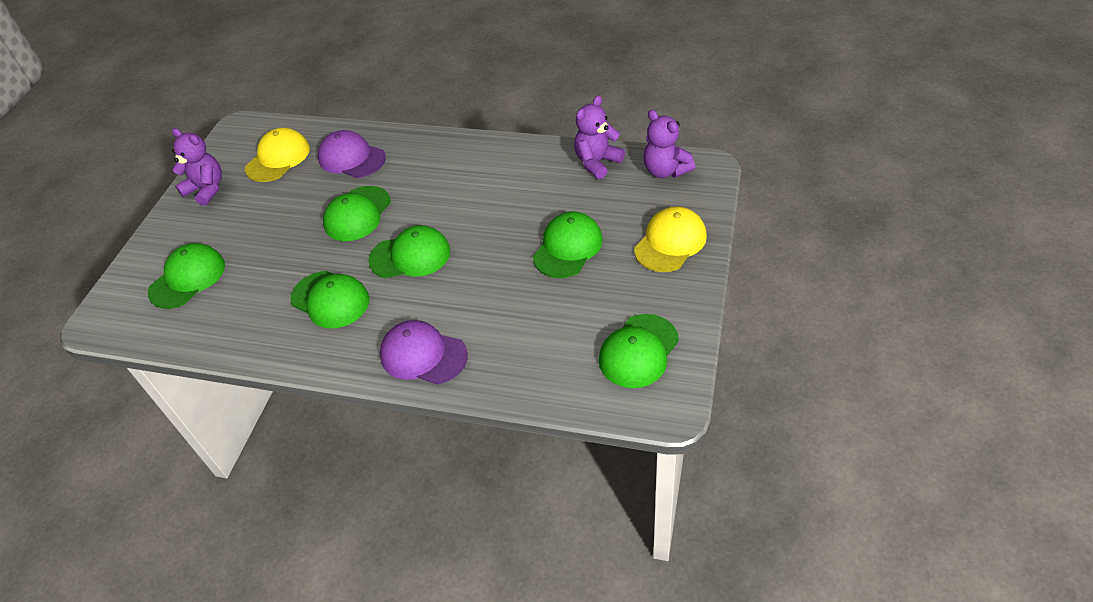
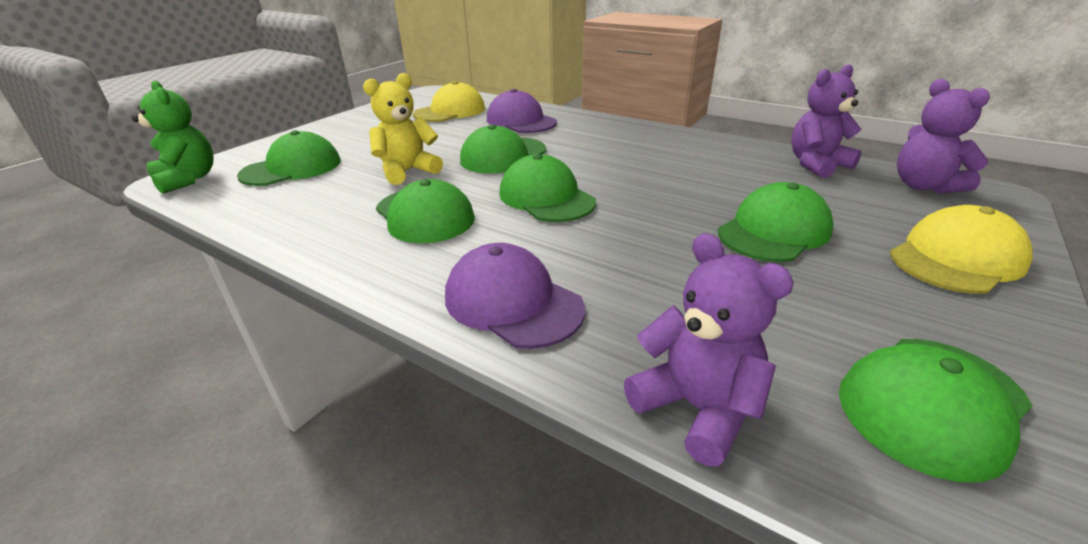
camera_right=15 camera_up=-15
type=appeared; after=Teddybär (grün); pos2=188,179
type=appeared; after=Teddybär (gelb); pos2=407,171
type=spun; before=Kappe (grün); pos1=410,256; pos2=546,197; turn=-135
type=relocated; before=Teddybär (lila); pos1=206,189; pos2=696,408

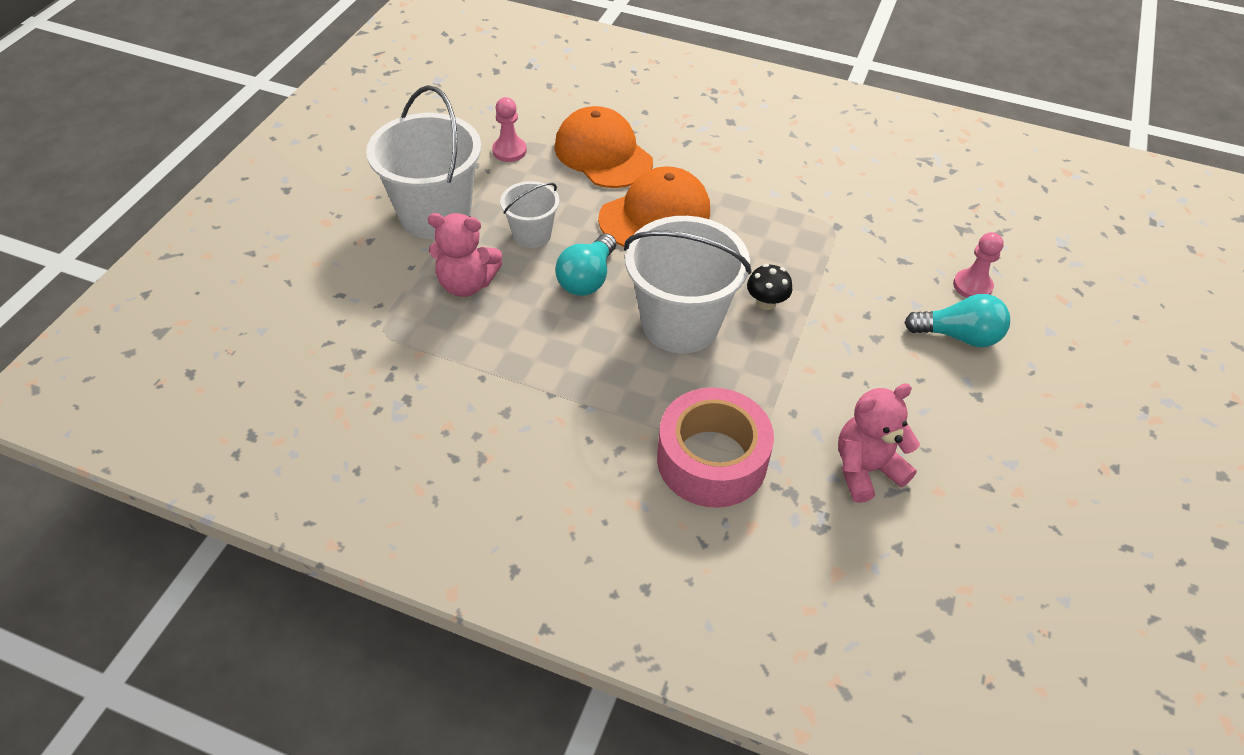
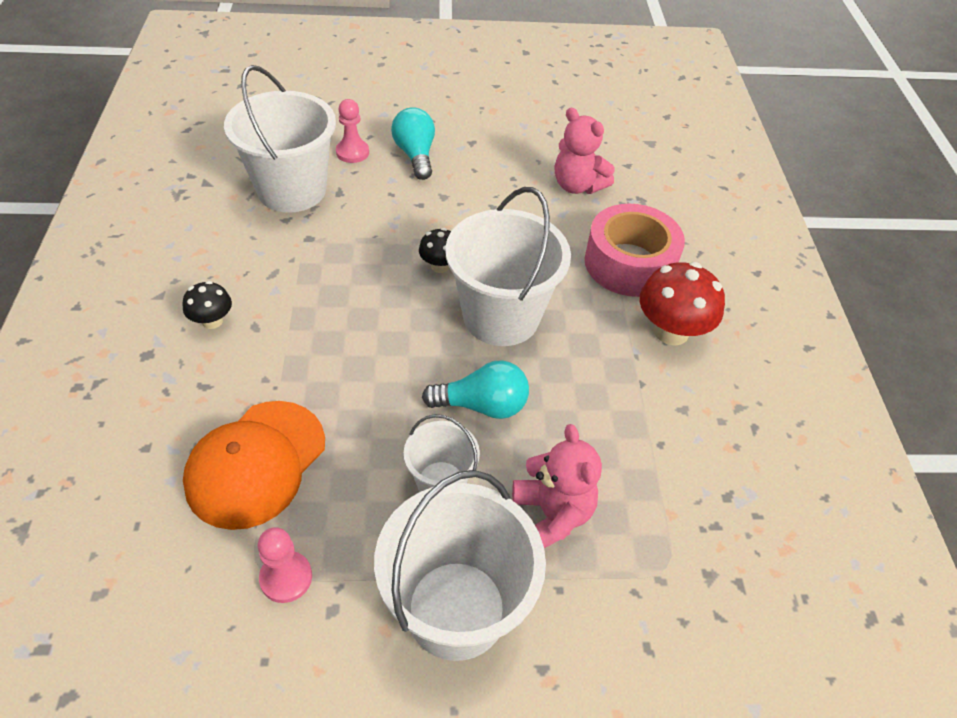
camera_right=-115 camera_up=0
type=appeared; after=Pilz (schwarz); pos2=212,321
type=appeared; after=Eimer (weiß); pos2=292,190
type=appeared; after=Pilz (rot); pos2=671,331
type=missing; before=Kappe (orange); pos1=655,214

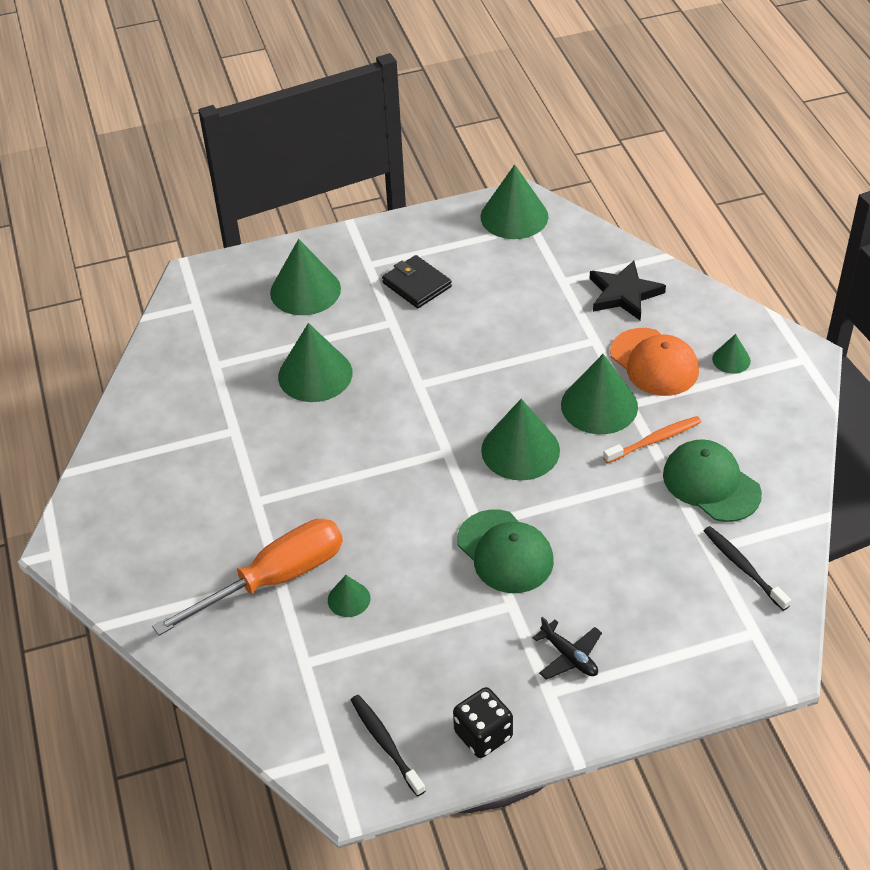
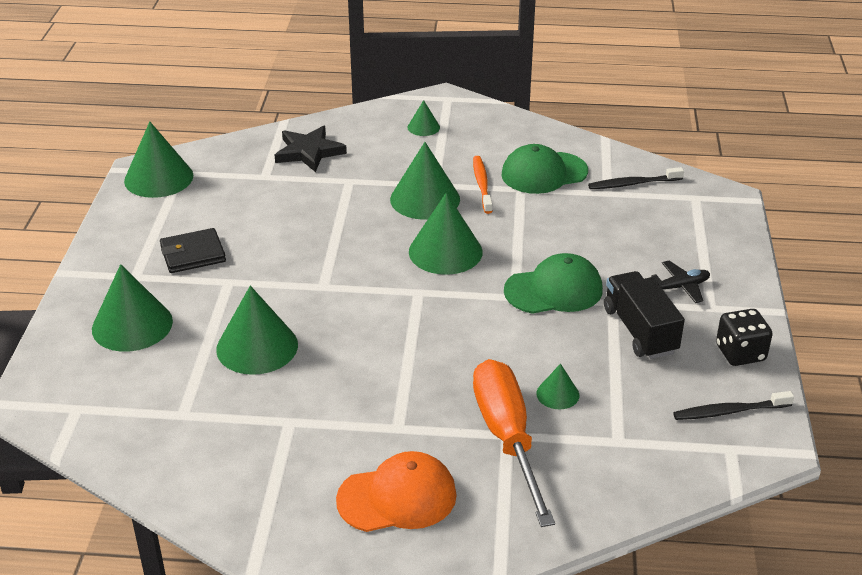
camera_right=-70 camera_up=-10
type=relocated; before=Kappe (orange); pos1=654,362; pos2=397,497
type=appeared; after=Lastwagen (schwarz); pos2=640,330

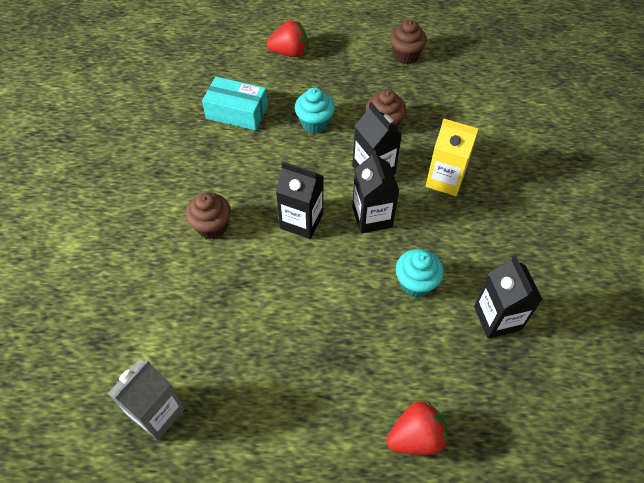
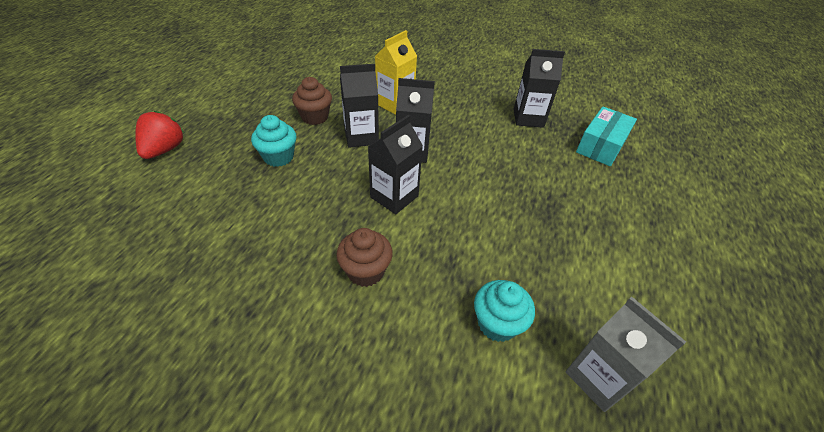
camera_right=-75 camera_up=-10
type=relocated; before=Muffin (türkis); pos1=416,283; pos2=497,323
type=relocated; before=Schachtel (türkis); pos1=237,112; pos2=601,146
type=missing; before=Erdbeere (rot); pos1=416,437
type=missing; before=Muffin (braun); pos1=405,55

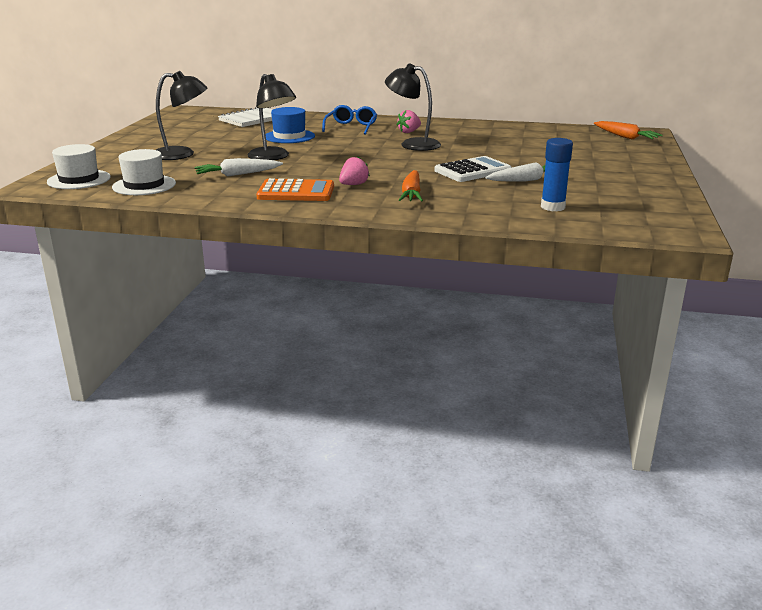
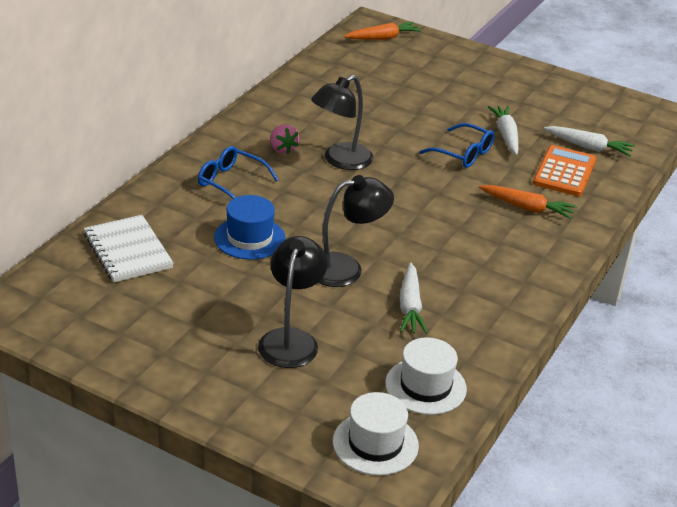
camera_right=-75 camera_up=10
type=exchanged; before=Taschenrechner (weiß); after=Brille (blau); pos1=472,171; pos2=463,154
type=relocated; before=Taschenrechner (orange); pos1=296,192; pos2=564,172
type=exchanged; before=Klebestift (blau); after=Karotte (weiß); pos1=553,207; pos2=588,147
type=missing; before=Erdbeere (rosa); pos1=353,185

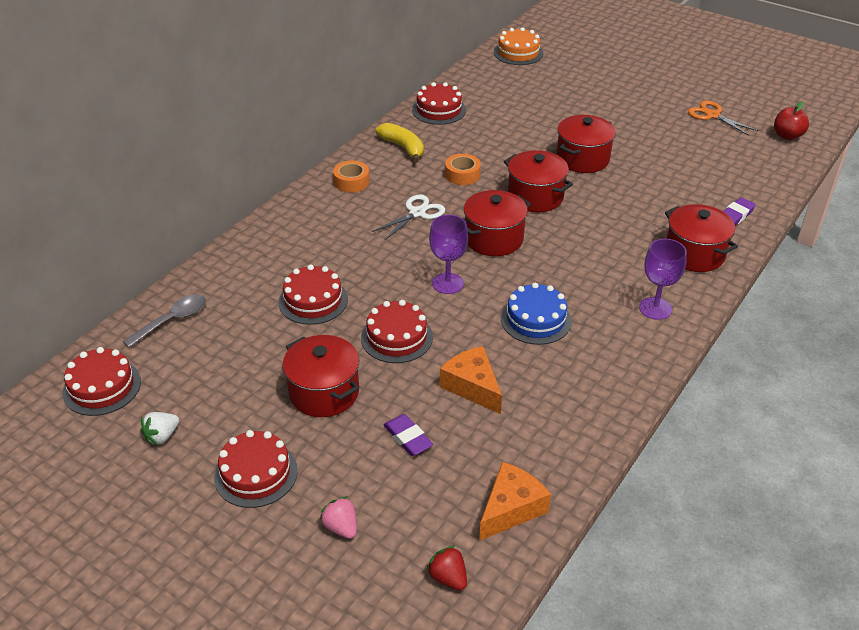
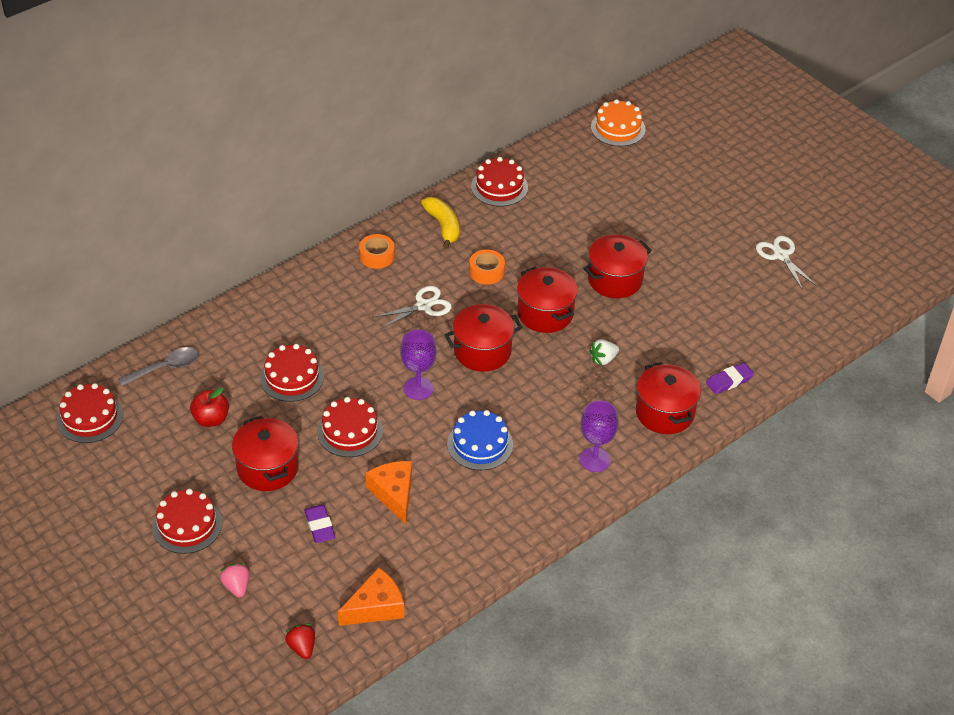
camera_right=15 camera_up=5
type=relocated; before=Apfel (rot); pos1=787,136; pos2=211,419
type=relocated; before=Erdbeere (weiß); pos1=162,436; pos2=603,359
type=colour; before=Schere (orange); after=Schere (weiß); pos1=712,115; pos2=780,255

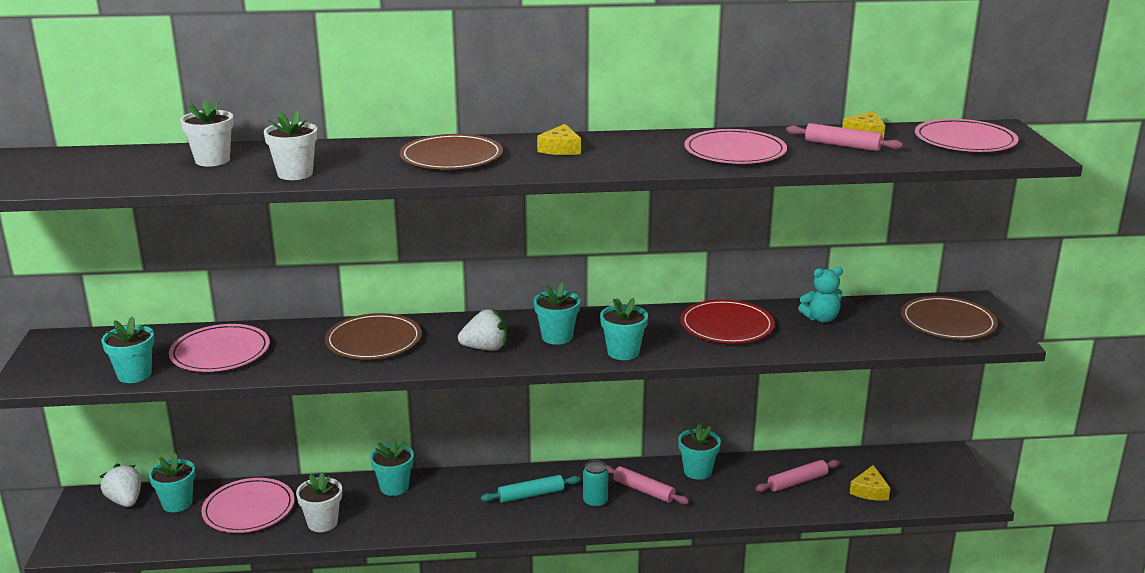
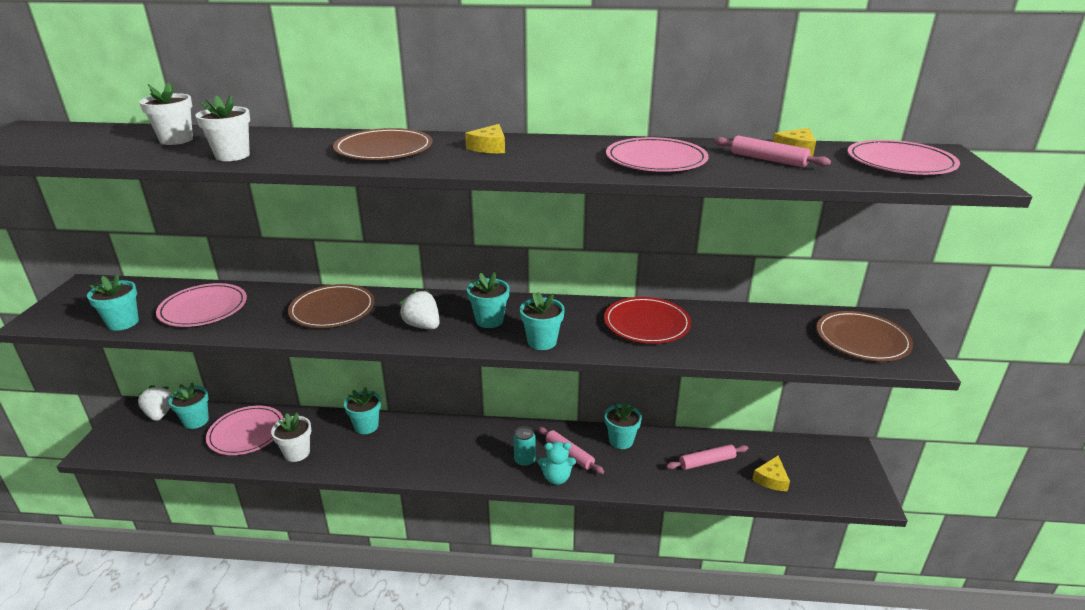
camera_right=10 camera_up=5
type=spun; before=Erdbeere (weiß); pos1=485,348; pos2=422,325; turn=-135
type=relocated; before=Teddybär (türkis); pos1=821,318; pos2=556,478
type=missing; before=Nudelholz (türkis); pos1=531,495

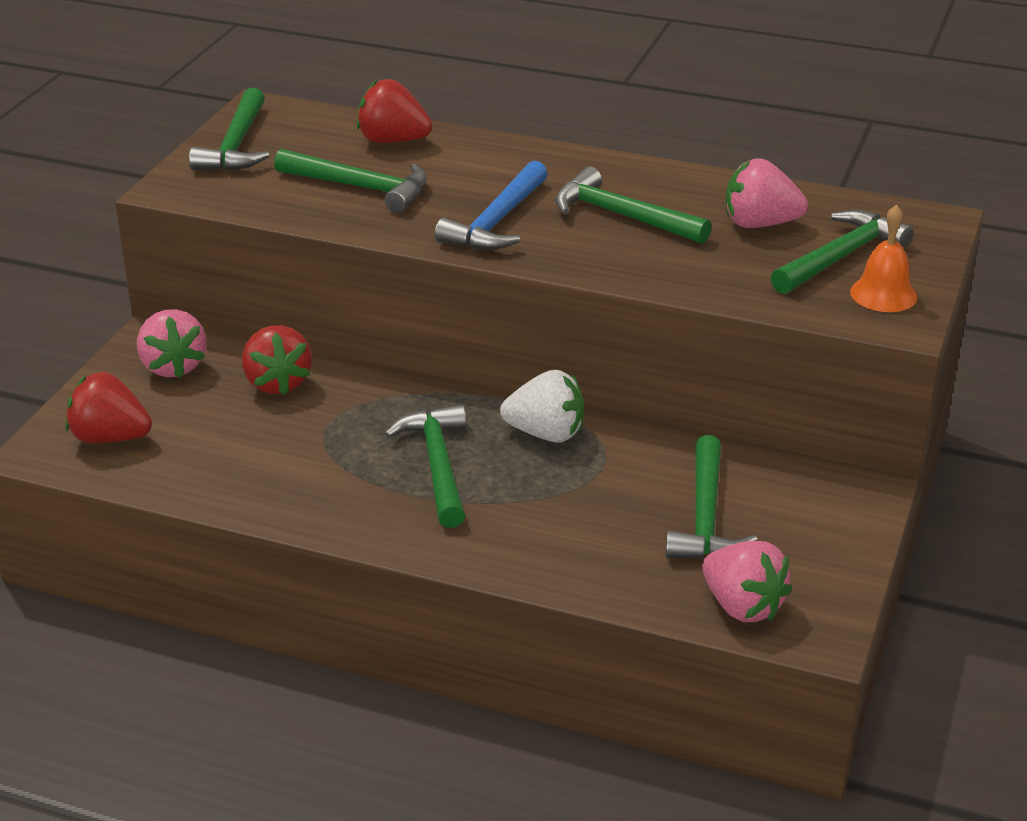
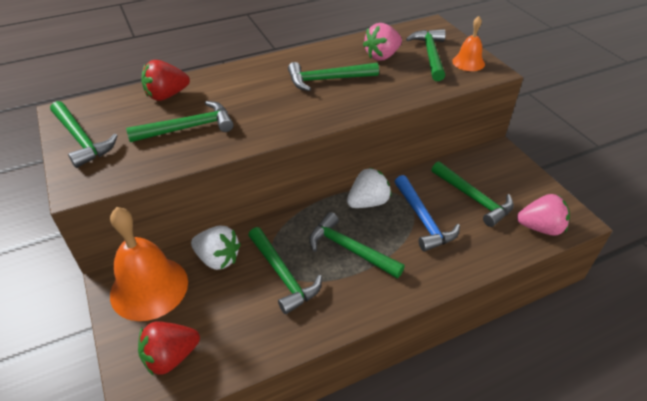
camera_right=-45 camera_up=10
type=exchanged; before=Erdbeere (rosa); after=Glocke (orange); pos1=173,367; pos2=149,288
type=colour; before=Erdbeere (rot); after=Erdbeere (weiß); pos1=277,383; pos2=218,259
type=appeared; after=Hammer (grün); pos2=283,275
type=relocated; before=Hammer (blau); pos1=497,221; pos2=423,219

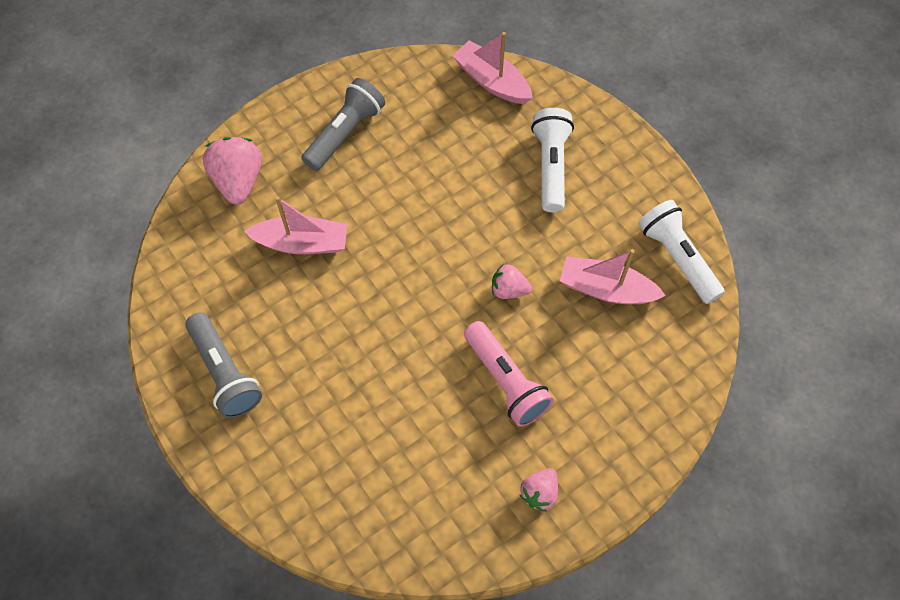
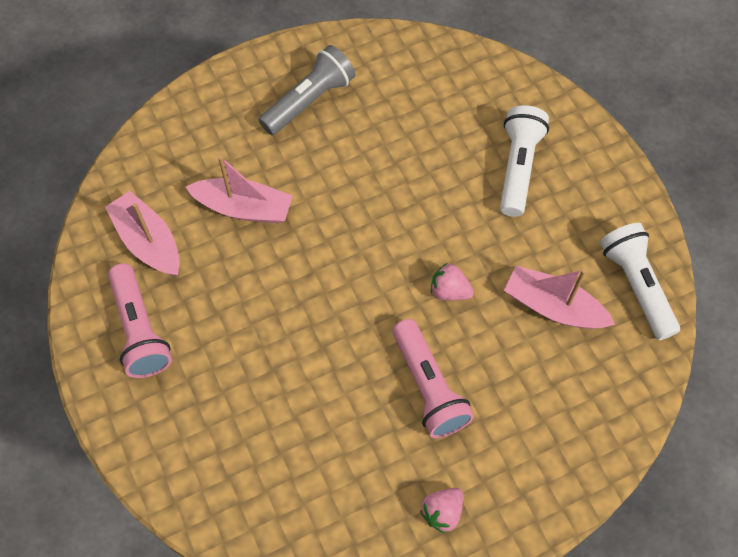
camera_right=10 camera_up=0
type=relocated; before=Boot (rosa); pos1=492,81; pos2=148,241
type=colour; before=Taschenlampe (grau); after=Taschenlampe (rosa); pos1=224,373; pos2=139,330
type=missing; before=Erdbeere (rosa); pos1=238,181

